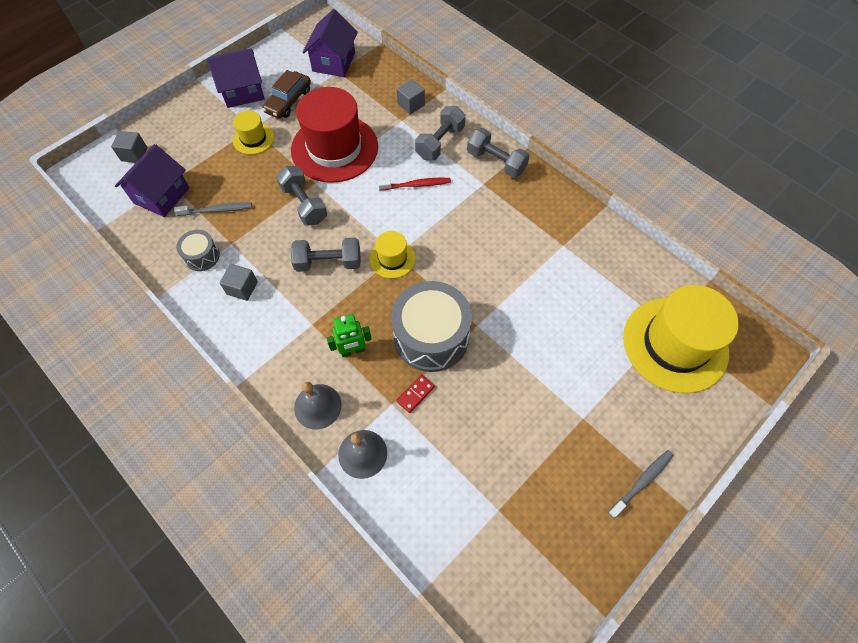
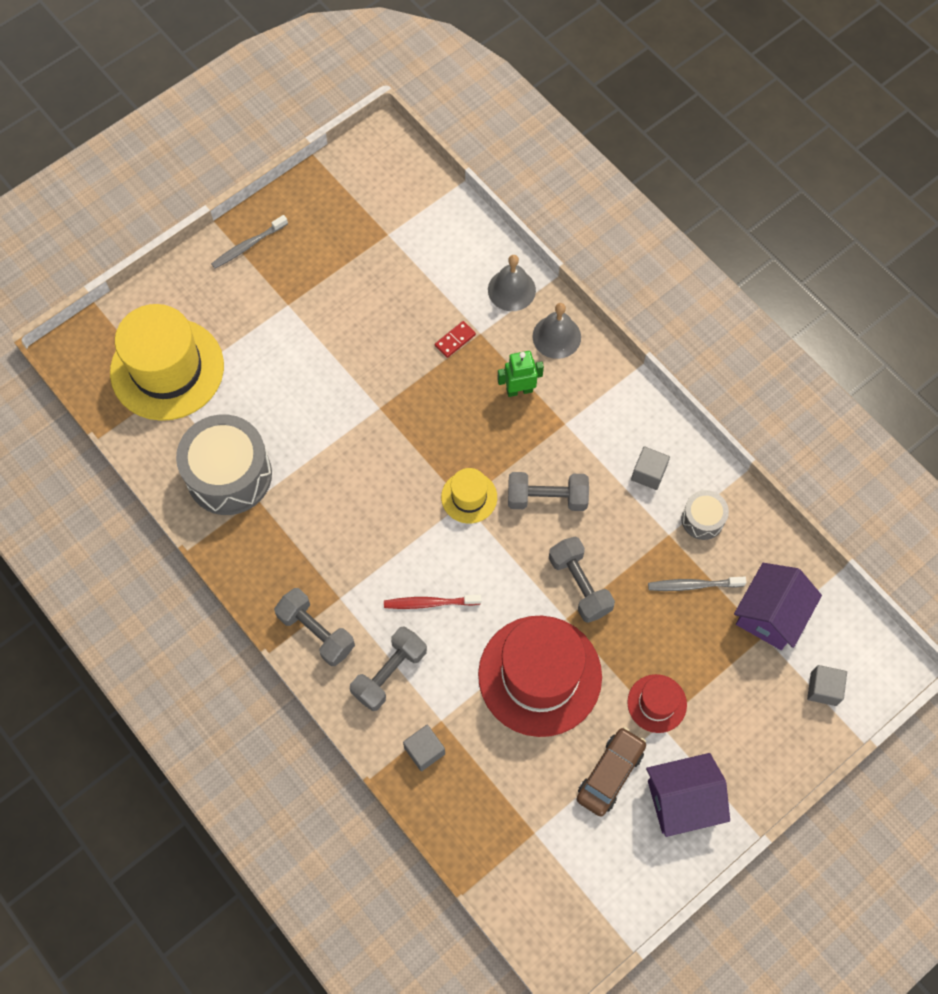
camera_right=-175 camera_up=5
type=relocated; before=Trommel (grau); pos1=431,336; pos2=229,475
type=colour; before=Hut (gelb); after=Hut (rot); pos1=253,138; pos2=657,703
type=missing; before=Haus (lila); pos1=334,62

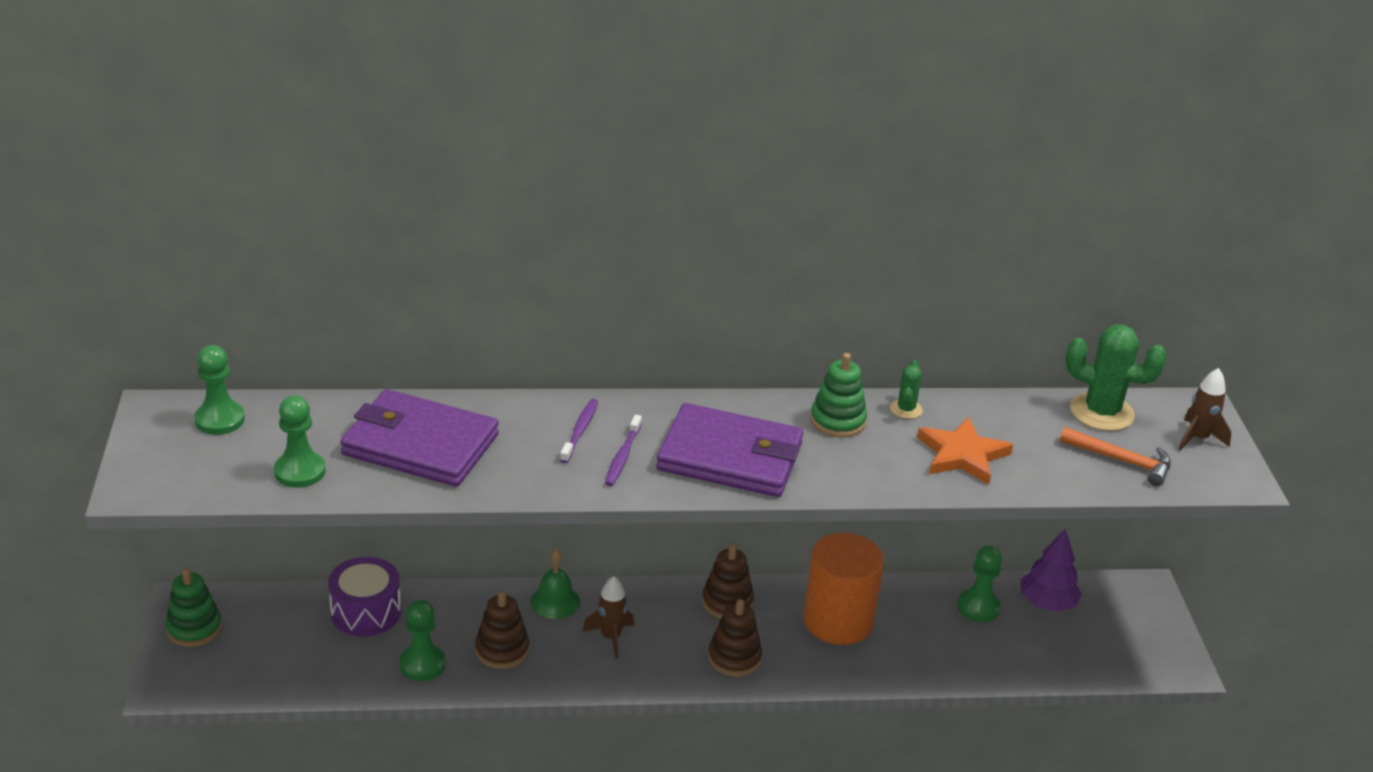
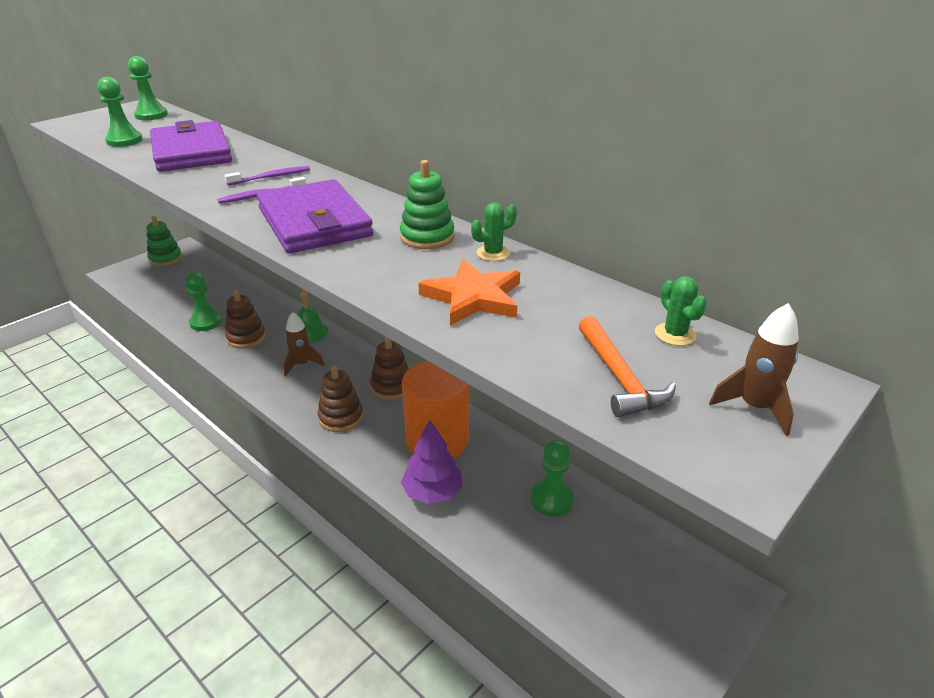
camera_right=50 camera_up=0
type=relocated; before=Baum (lila); pos1=1047,603; pos2=432,492
type=size; before=Kaktus (grün); pos1=1101,412; pos2=675,334; scale=0.51
type=missing; before=Trommel (lila); pos1=366,612

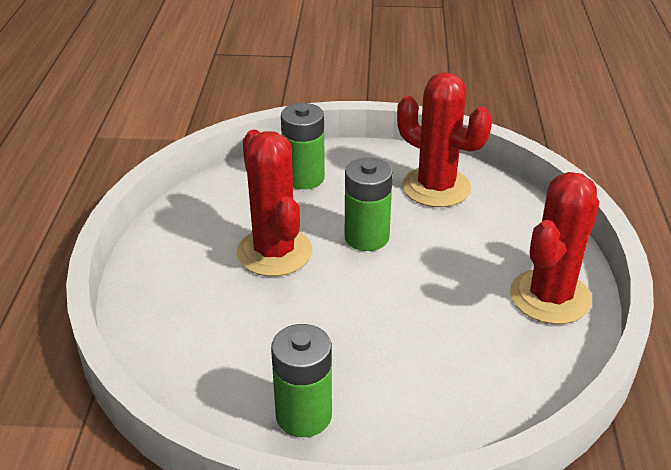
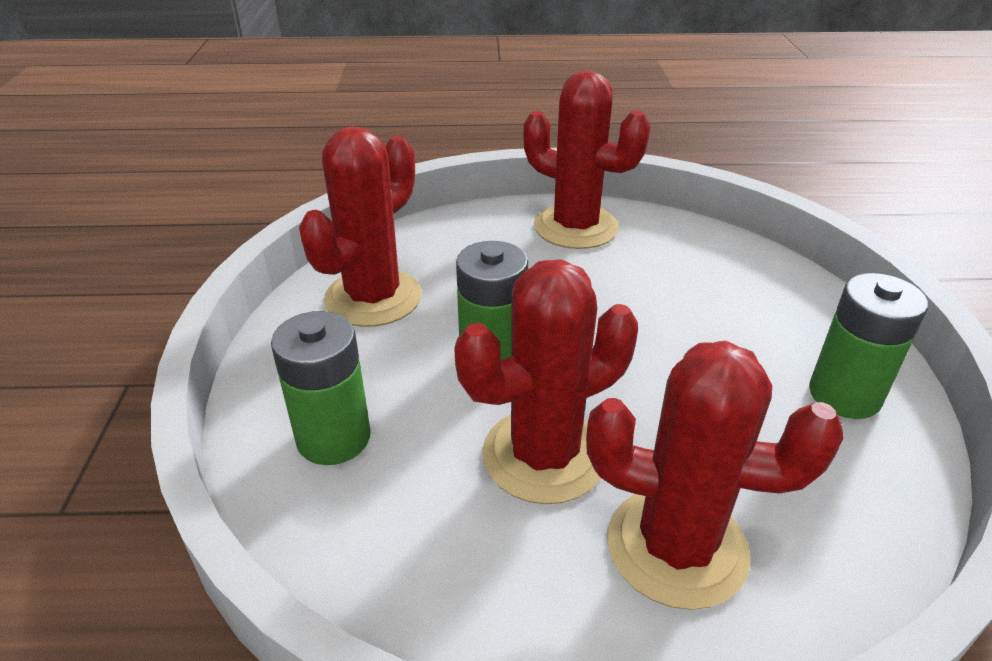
camera_right=-95 camera_up=0
type=appeared; after=Kaktus (rot); pos2=676,547

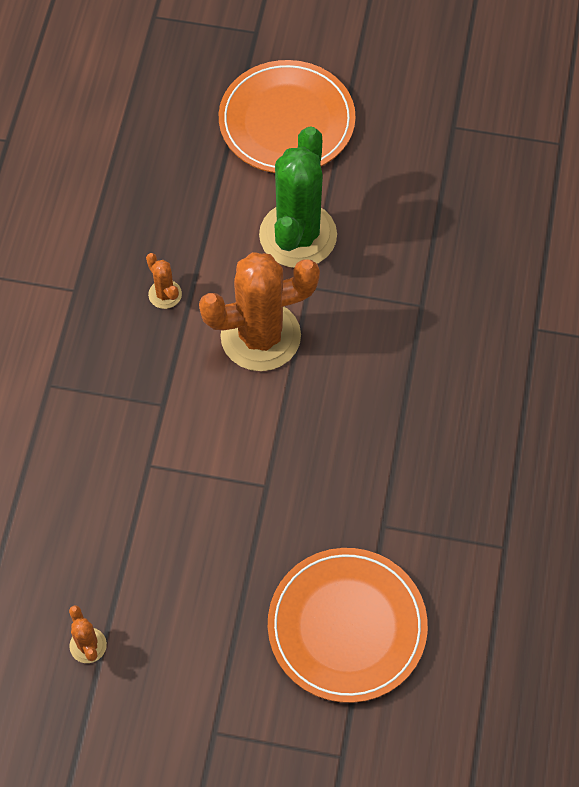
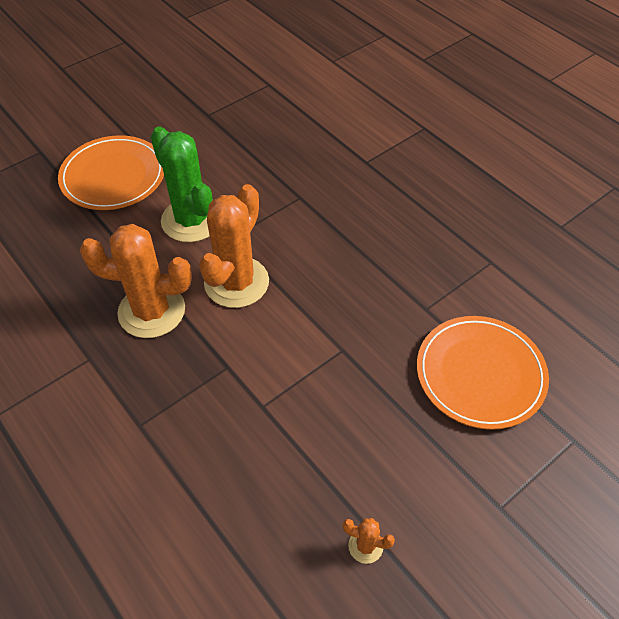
camera_right=-50 camera_up=-10
type=size; before=Kaktus (orange); pos1=165,294; pos2=151,311; scale=2.37

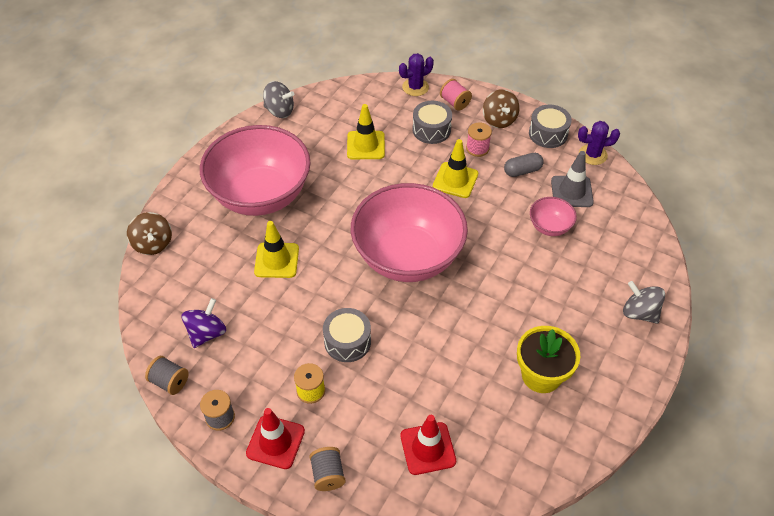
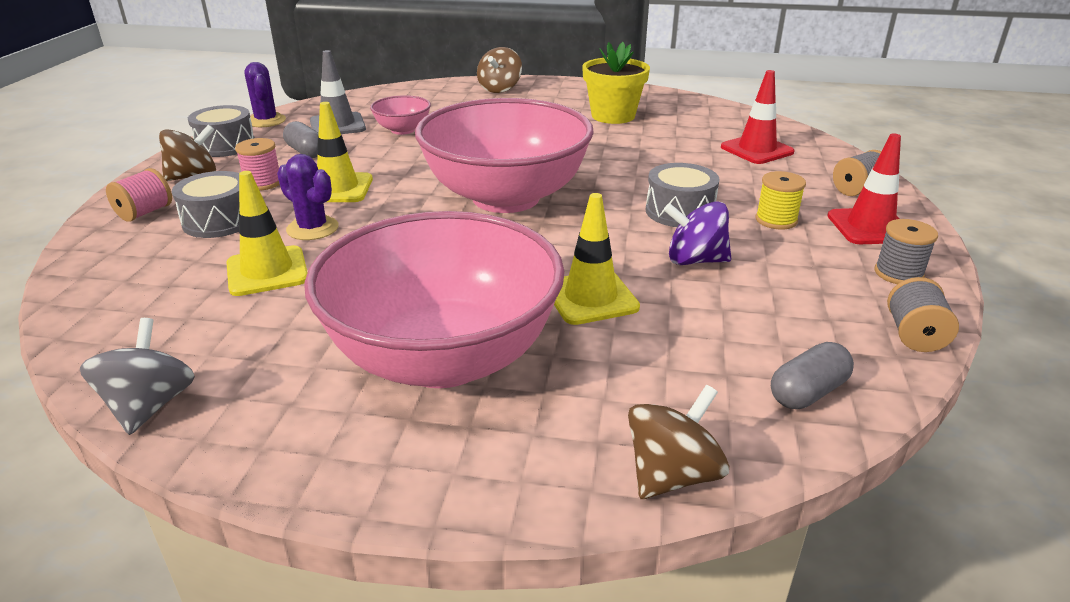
camera_right=-110 camera_up=-20
type=relocated; before=Kaktus (lila); pos1=415,87; pos2=312,228
type=colour; before=Kreisel (grau); after=Kreisel (braun); pos1=639,312; pos2=500,89
type=relocated; before=Kreisel (lila); pos1=207,333; pos2=695,260
type=appeared; after=Kapsel (grau); pos2=808,392

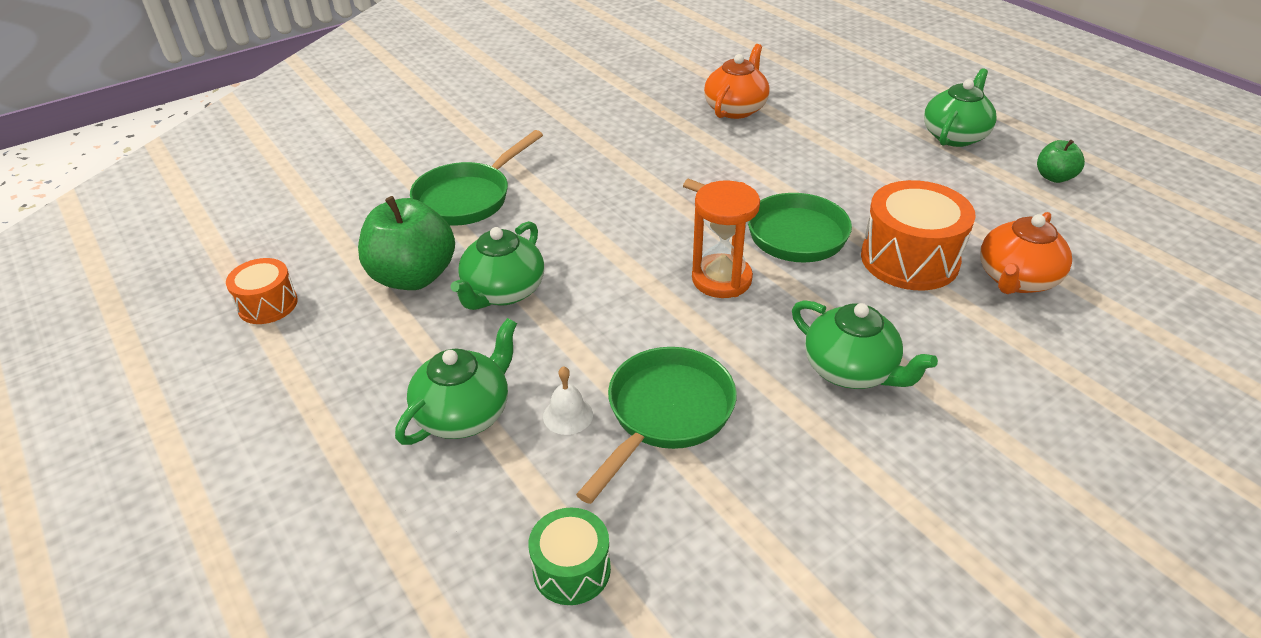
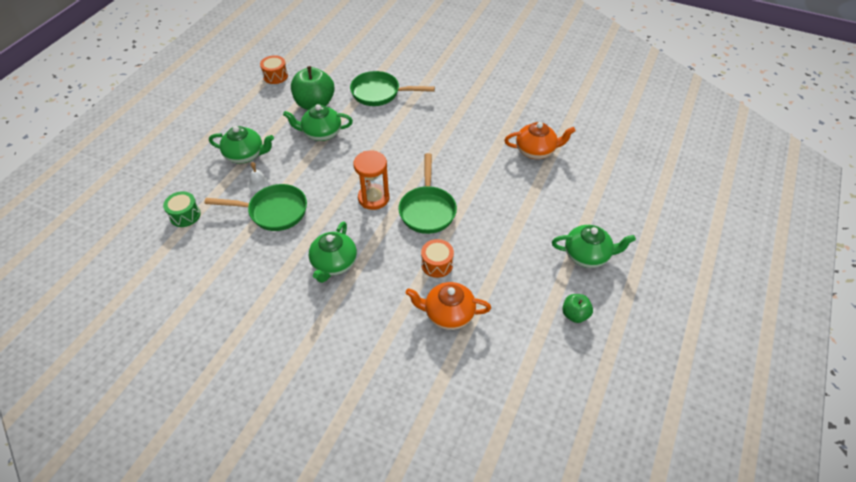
camera_right=60 camera_up=10
type=size; before=Trommel (orange); pos1=909,259; pos2=437,264; scale=0.57

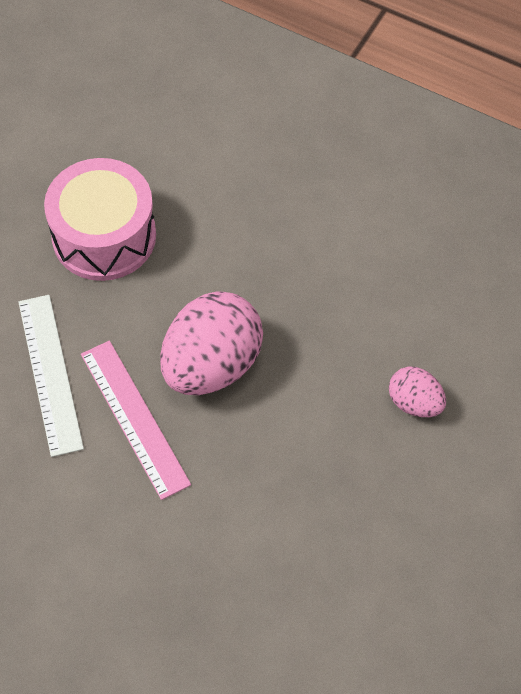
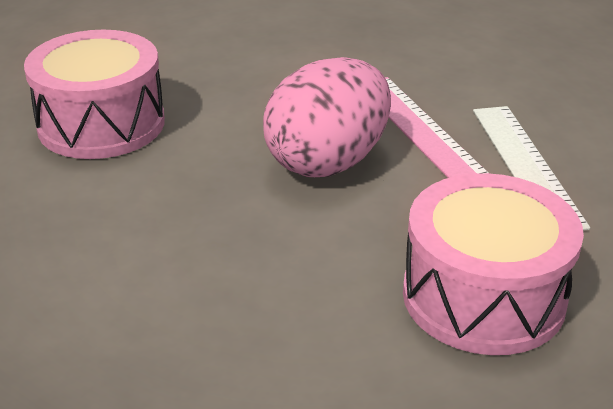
camera_right=-175 camera_up=-25
type=exchanged; before=Ei (rosa); after=Trommel (rosa); pos1=415,403; pos2=101,124

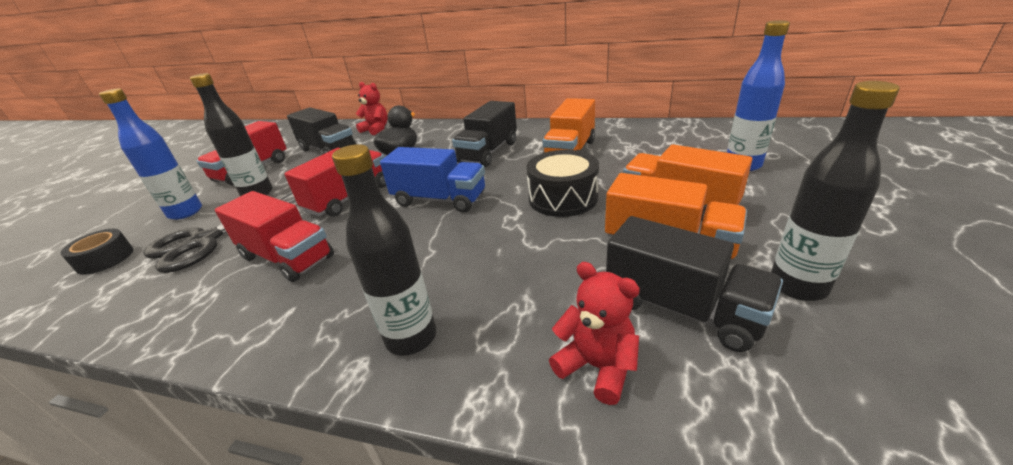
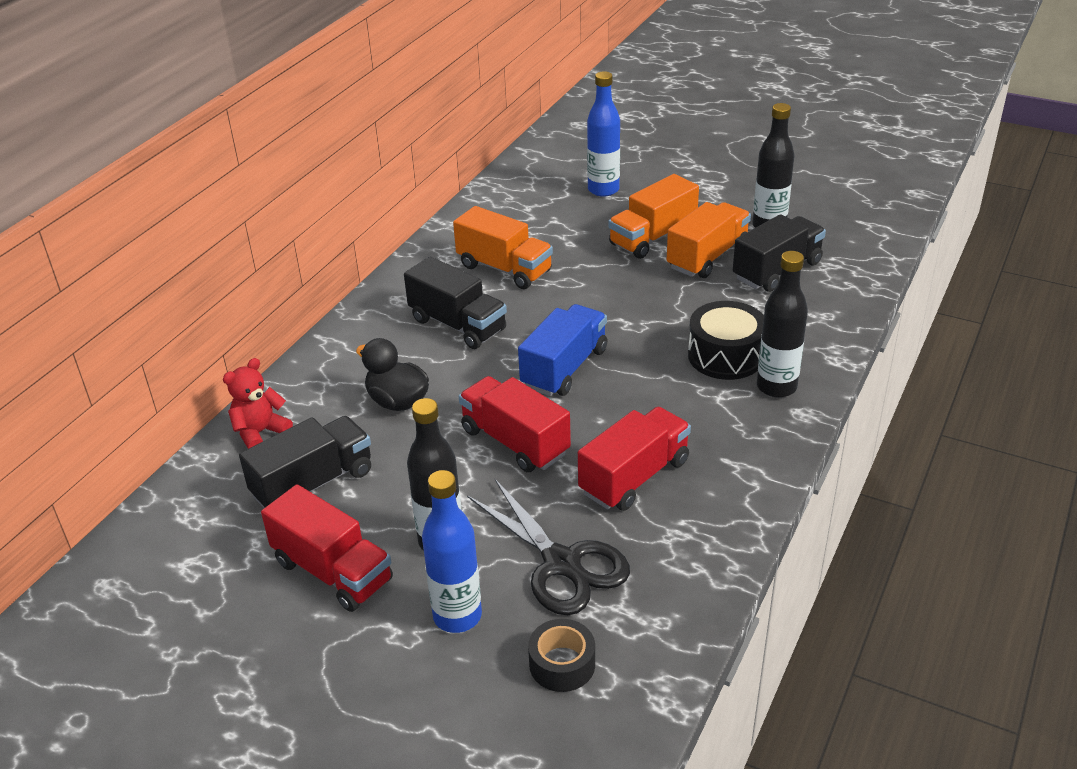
camera_right=-80 camera_up=5
type=relocated; before=Trommel (schwarz); pos1=563,198; pos2=725,356
type=missing; before=Teddybär (rot); pos1=597,366

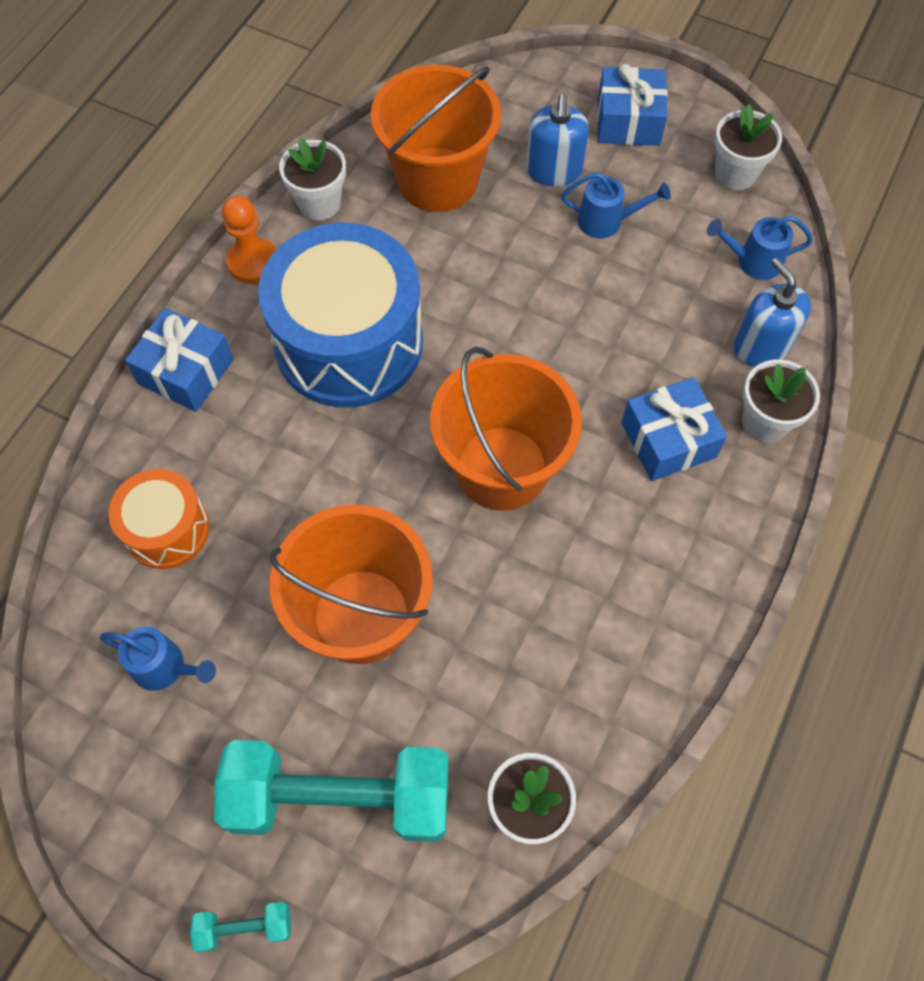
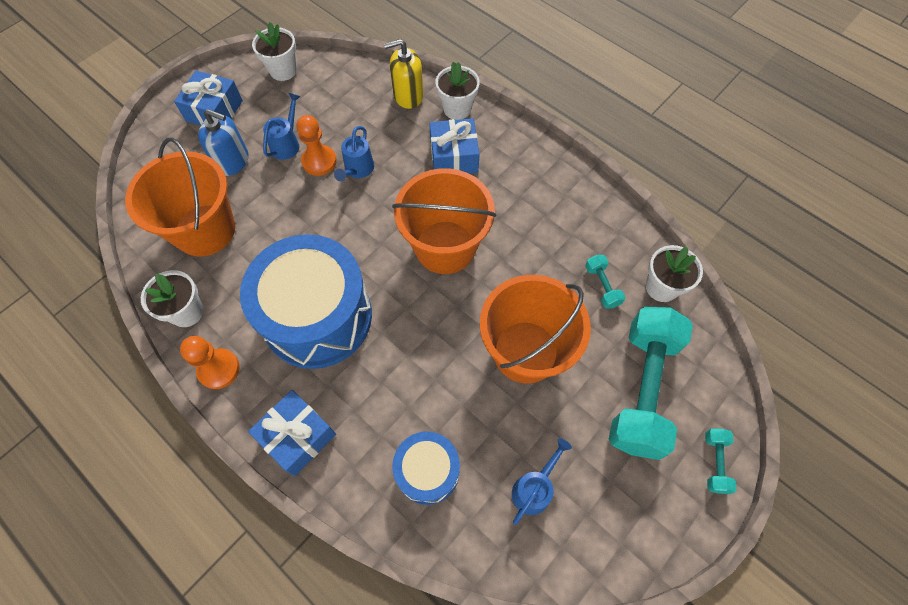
camera_right=-75 camera_up=0
type=appeared; after=Bauer (orange); pos2=319,161
type=relocated; before=Gießkanne (blau); pos1=752,261; pos2=357,170
type=colour; before=Seifenspender (blau); after=Seifenspender (gelb); pos1=761,346; pos2=408,95
type=colour; before=Trommel (orange); after=Trommel (blau); pos1=167,529; pos2=427,471
type=appeared; after=Hantel (türkis); pos2=602,286

